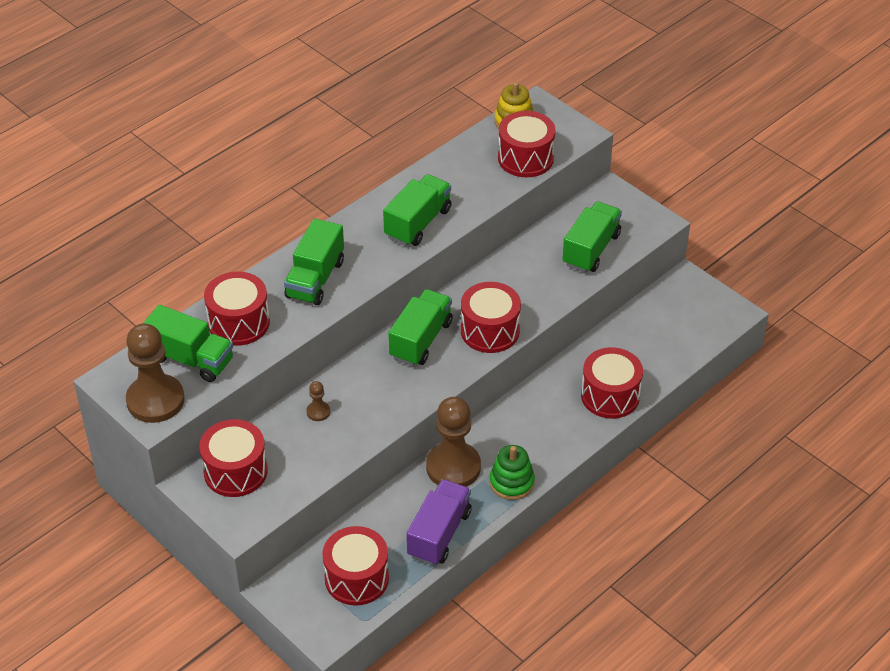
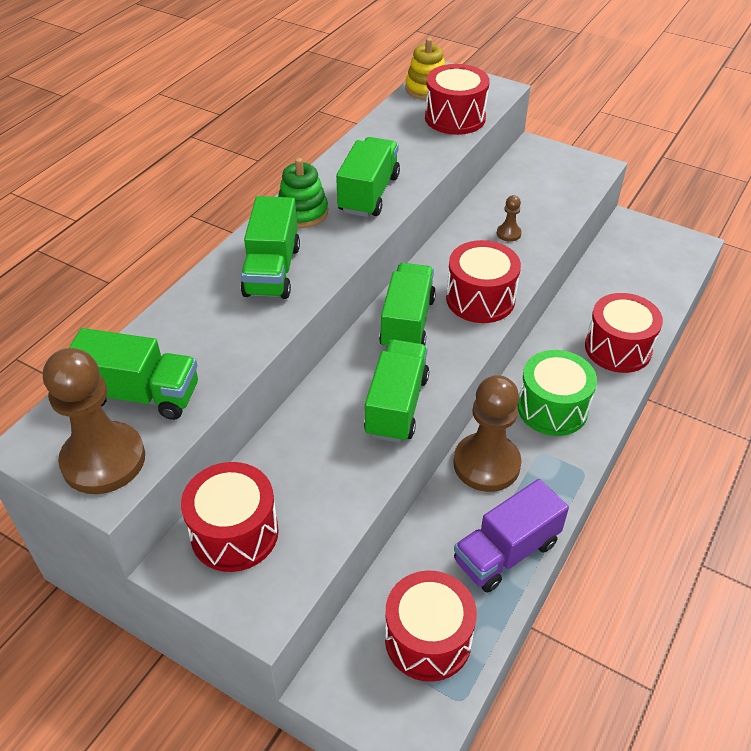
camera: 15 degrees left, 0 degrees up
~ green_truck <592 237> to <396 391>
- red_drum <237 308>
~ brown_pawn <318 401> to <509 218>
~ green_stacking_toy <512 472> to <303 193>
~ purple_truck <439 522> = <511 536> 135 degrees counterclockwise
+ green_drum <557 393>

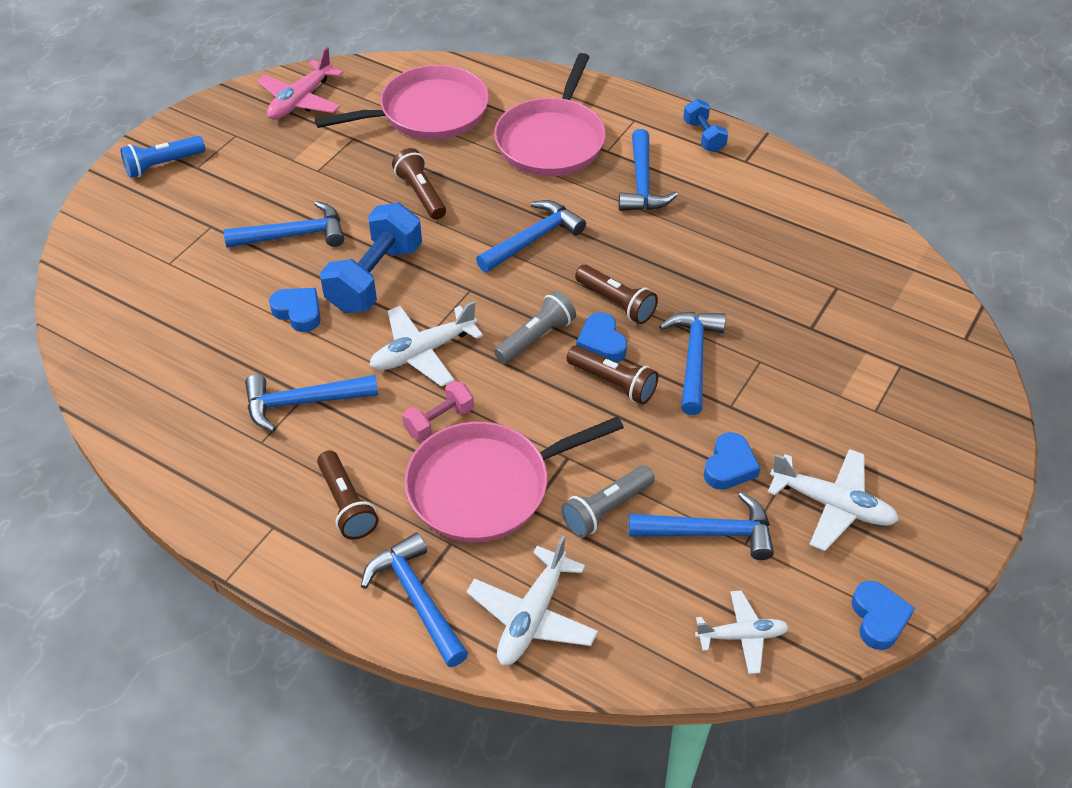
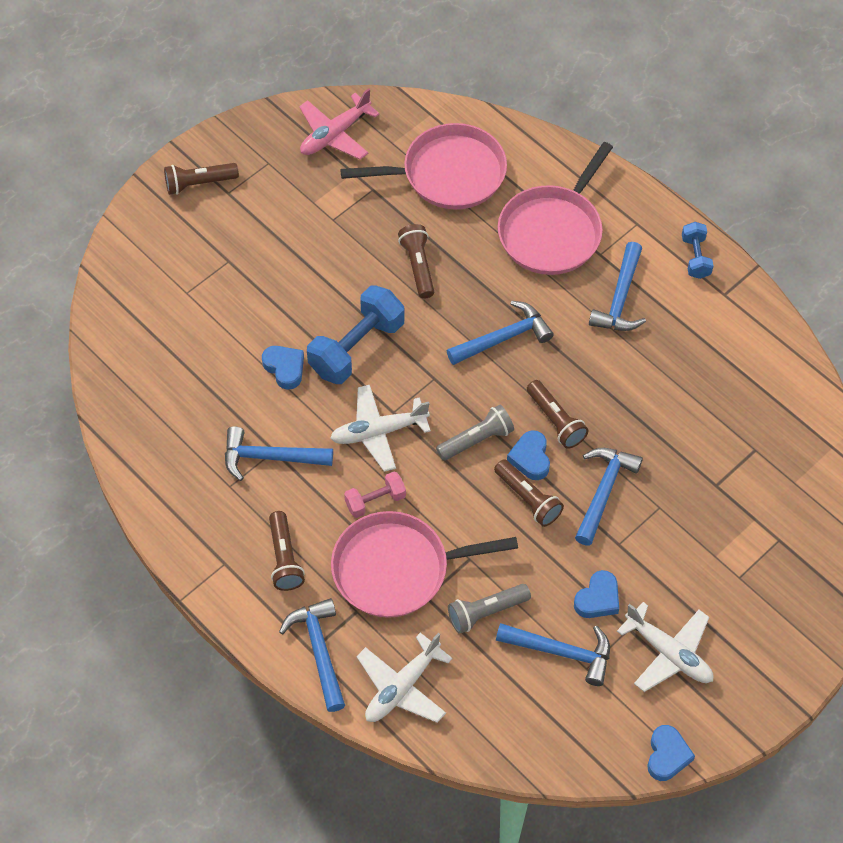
camera: 15 degrees right, 10 degrees up
~ blue_flashlight <162 157> to brown_flashlight <201 179>
- blue_hammer <283 224>
- white_plane <742 632>

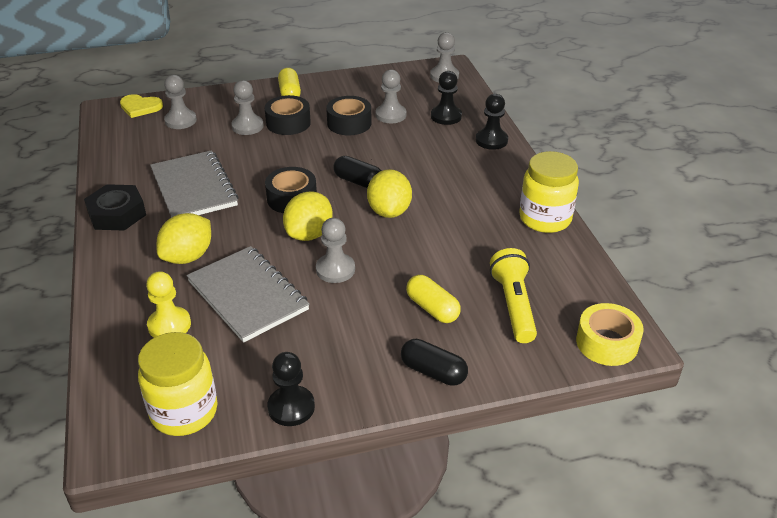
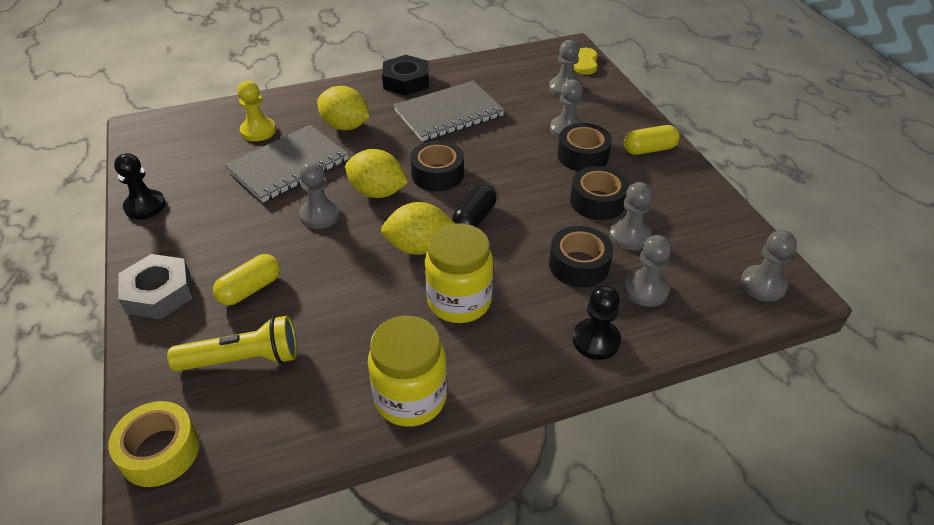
camera: 85 degrees right, 5 degrees up
~ black_pawn <446 98> to grey_pawn <647 271>
~ yellow_jar <177 384> to <459 273>
~ black_capsule <434 362> to grey_nut <155 287>
+ black_tape <581 256>

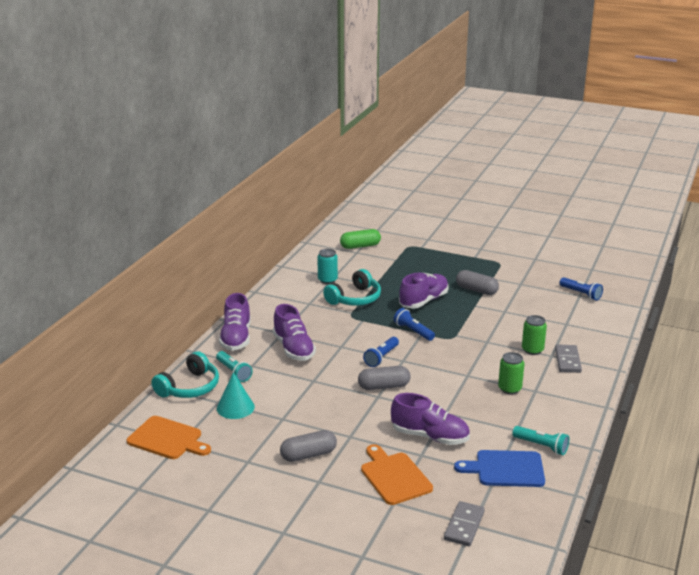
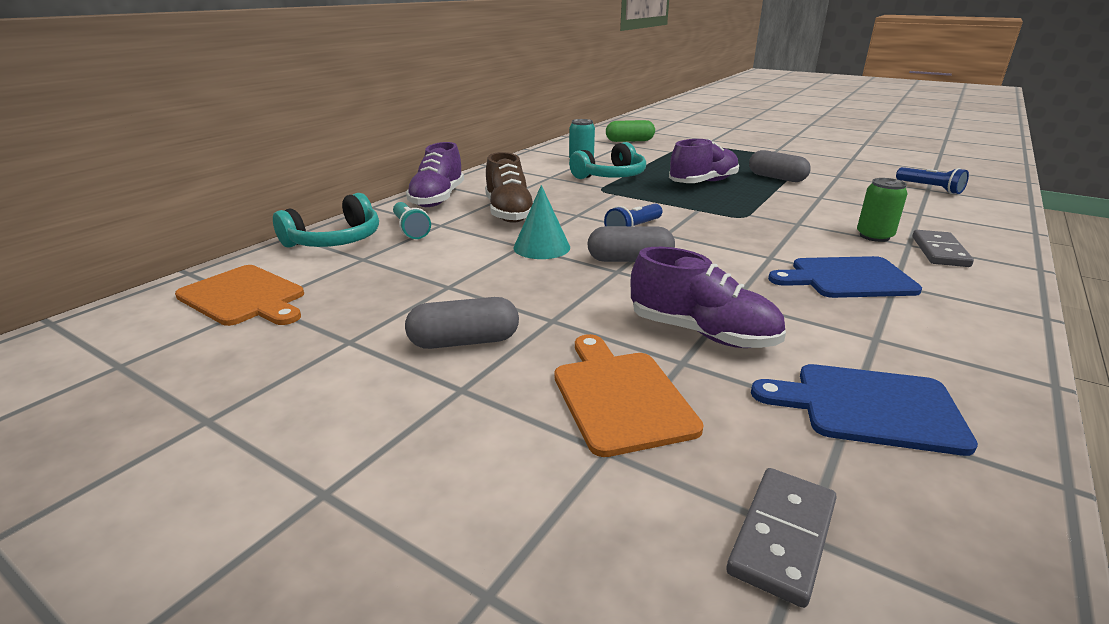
camera: 10 degrees right, 0 degrees up
~ purple_shoe <294 332> to brown_shoe <509 187>
- blue_flashlight <414 324>
~ green_can <511 373> to blue_cutting_board <845 277>
~ turquoise_cone <236 395> to <542 222>
- turquoise_flashlight <540 440>

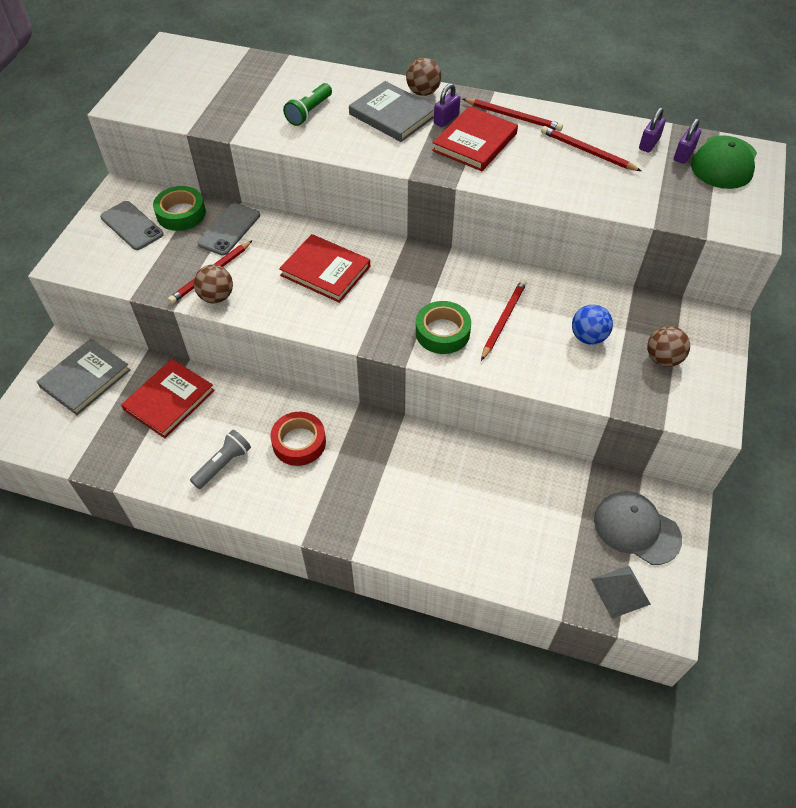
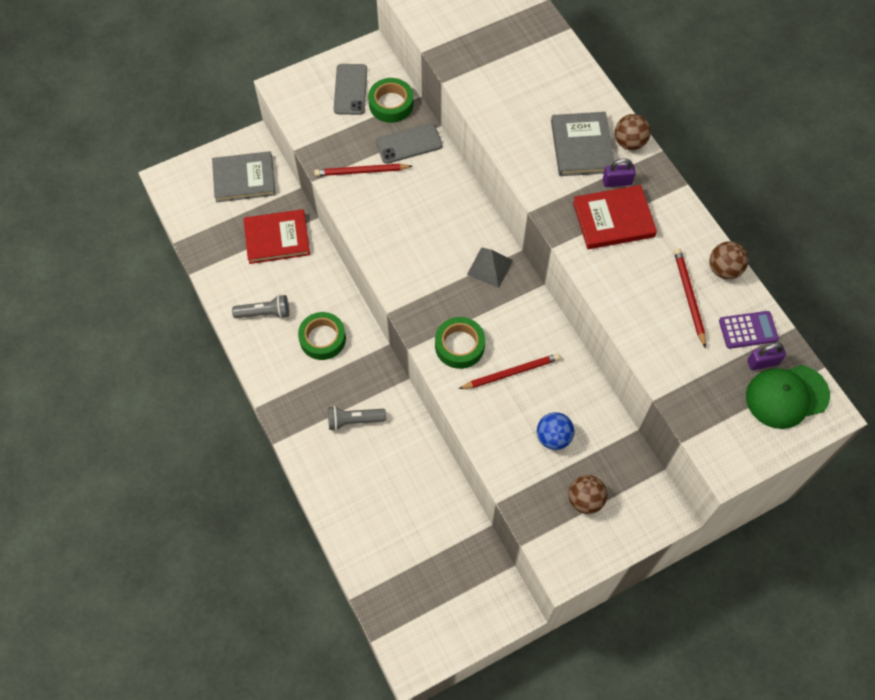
camera: 45 degrees right, 10 degrees up
- green_flashlight <307 104>
- red_pencil <513 114>
~ purple_padlock <652 130> to purple_calculator <749 330>
- red_book <324 268>
~ brown_ball <213 283> to <729 260>
~ red_tape <298 439> to green_tape <322 336>
- grey_cap <638 528>
~ grey_pyramid <621 592> to <490 267>
+ grey_flashlight <357 418>

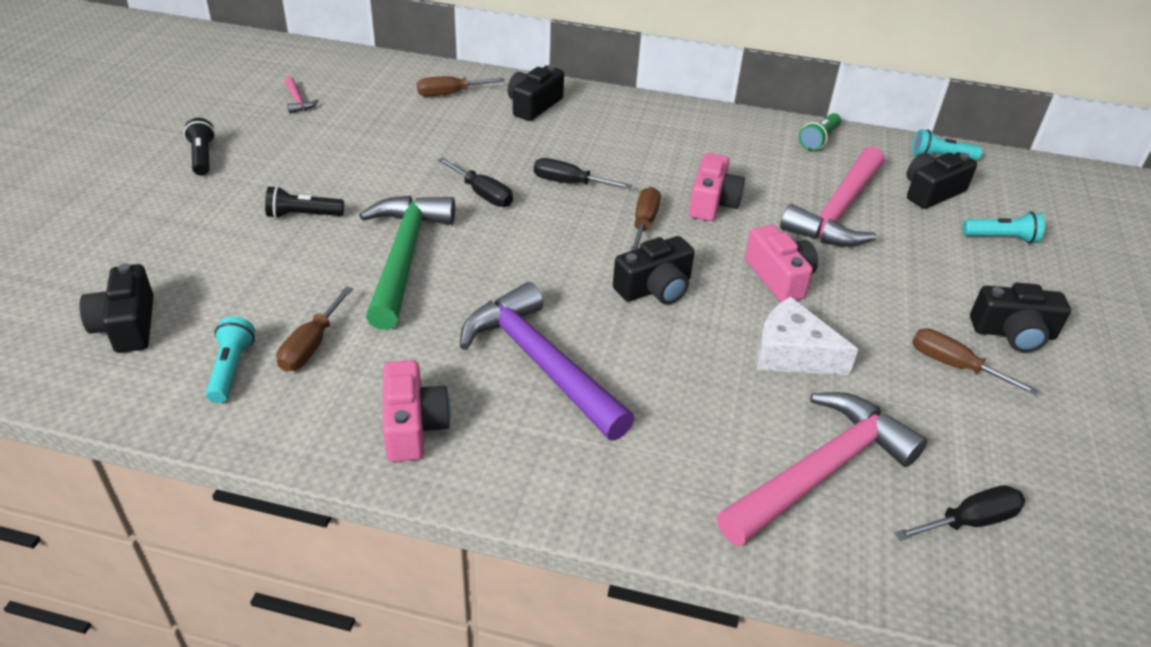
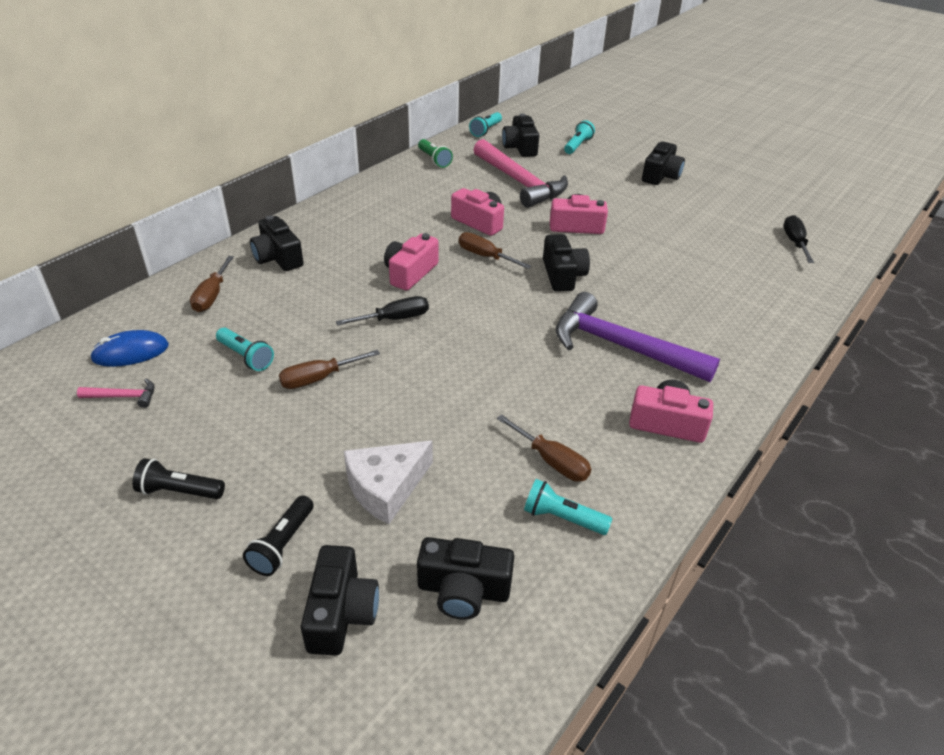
camera: 65 degrees left, 0 degrees up
~ black_screwdriver <583 173> to pink_camera <411 262>
~ black_flashlight <304 202> to <278 535>
- green_hammer <407 262>
~ purple_hammer <547 361> = <638 337> 45 degrees clockwise
~ white_cheese <807 336> to <388 482>
~ brown_screwdriver <975 362> to <329 369>
- pink_hammer <822 469>
+ turquoise_flashlight <245 349>
+ blue_mouse <129 348>
+ black_camera <340 600>

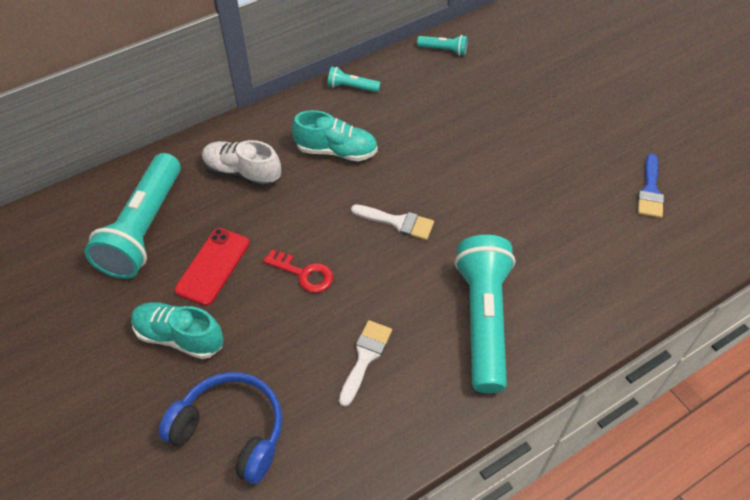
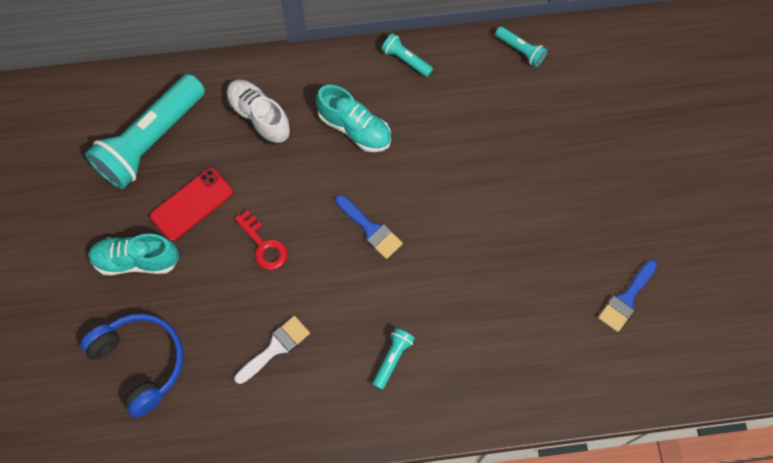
camera: 25 degrees right, 15 degrees up
~ white_brush <392 222> to blue_brush <369 227>
~ turquoise_flashlight <485 314> = <393 359> x0.43
~ turquoise_shoe <177 330> = <133 254> 45 degrees counterclockwise

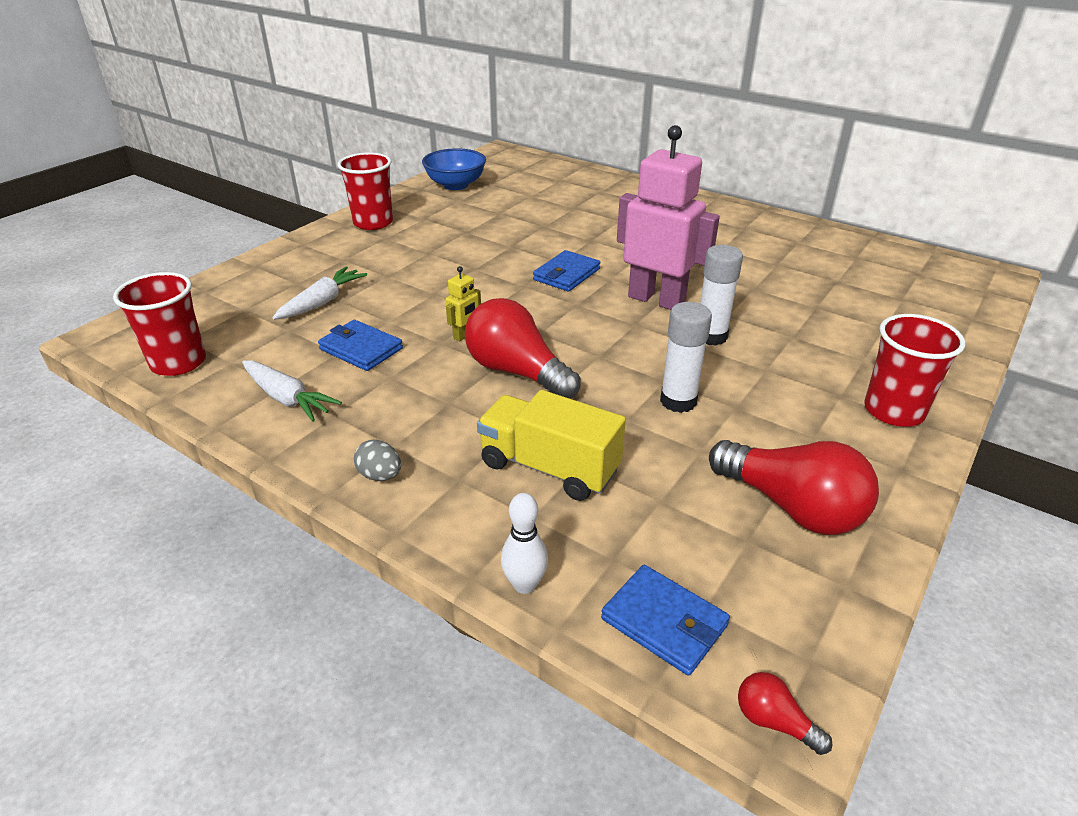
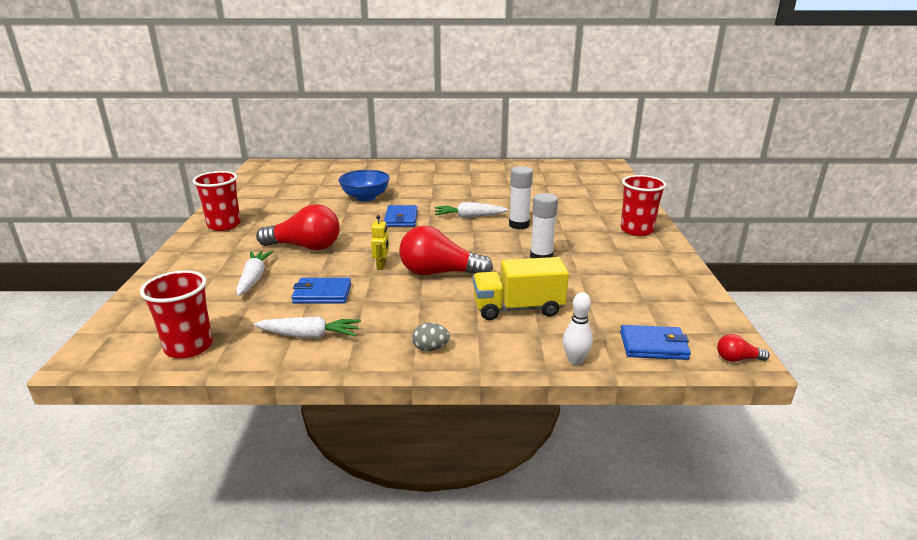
camera: 35 degrees left, 10 degrees down
~ pink_robot <668 217> to white_carrot <471 210>
~ blue_bowl <454 169> to <364 186>
~ red_light_bulb <794 487> to <298 227>

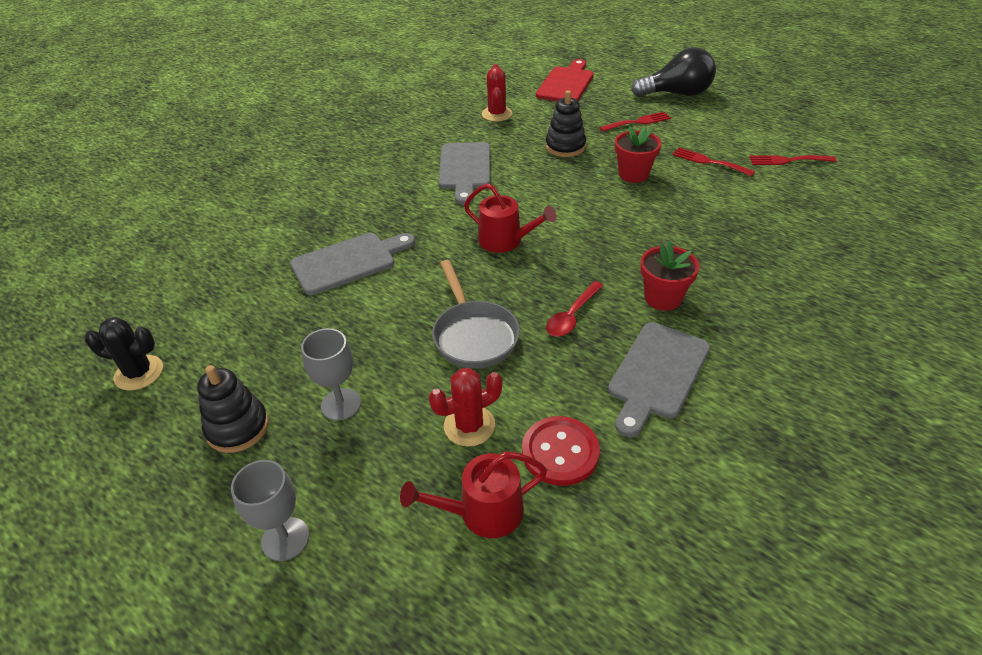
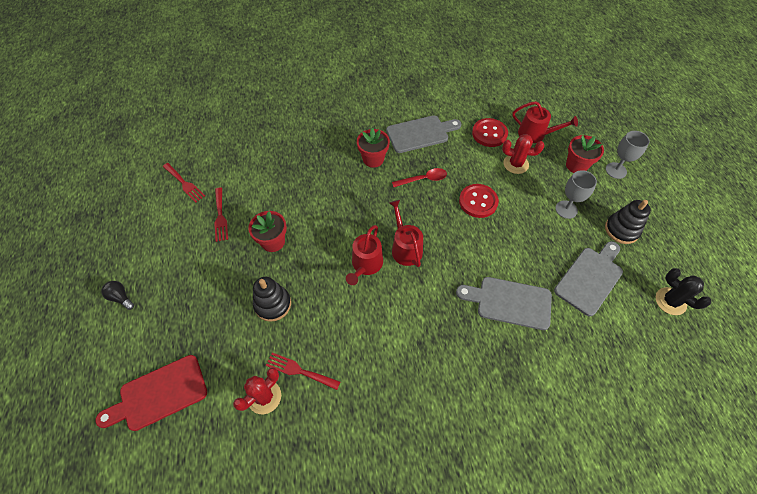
camera: 140 degrees left, 15 degrees up
~ black_light_bulb <673 72> = <117 295> x0.45
~ red_fork <635 122> to <303 371>
~ grey_cutting_board <465 173> to <588 279>
~ grey_pan <476 314> to red_button <479 201>
+ red_flower_pot <585 154>
+ red_watering_can <364 255>

